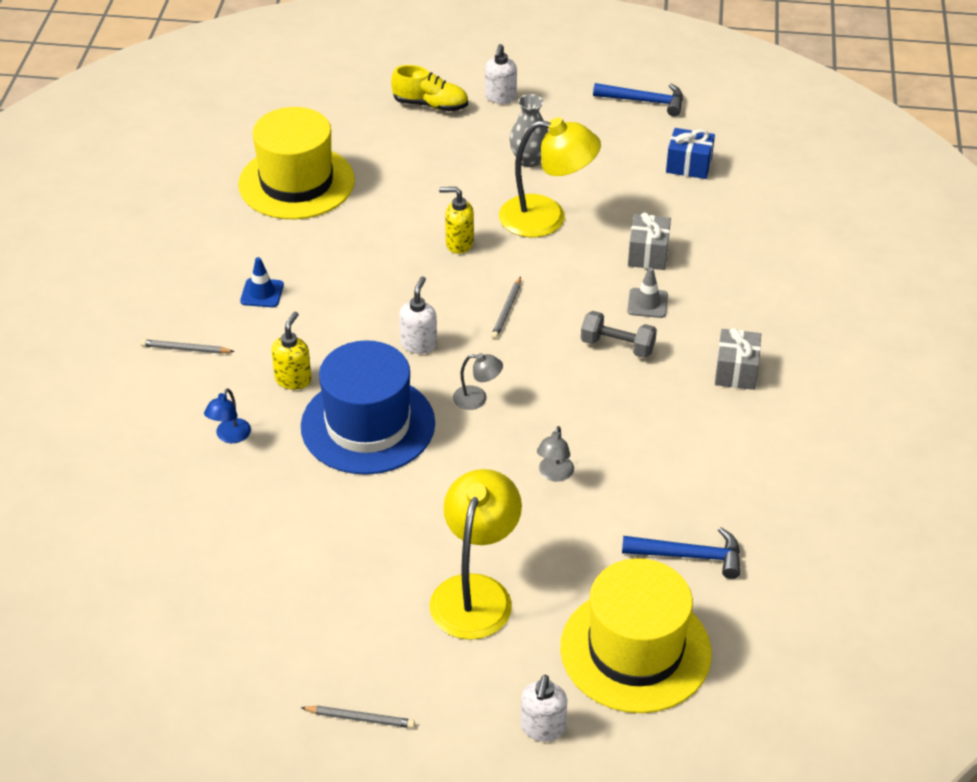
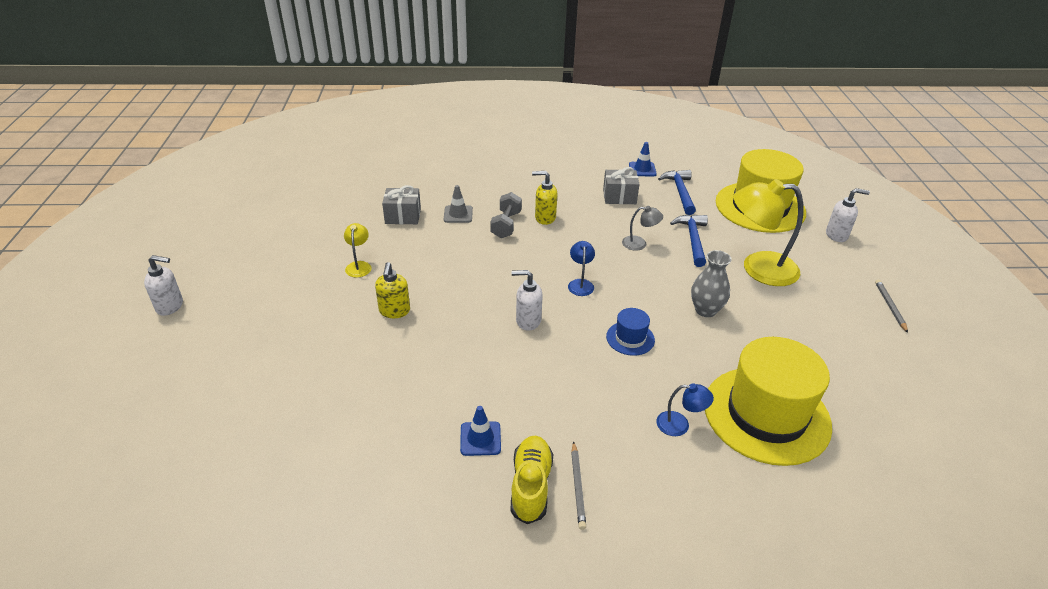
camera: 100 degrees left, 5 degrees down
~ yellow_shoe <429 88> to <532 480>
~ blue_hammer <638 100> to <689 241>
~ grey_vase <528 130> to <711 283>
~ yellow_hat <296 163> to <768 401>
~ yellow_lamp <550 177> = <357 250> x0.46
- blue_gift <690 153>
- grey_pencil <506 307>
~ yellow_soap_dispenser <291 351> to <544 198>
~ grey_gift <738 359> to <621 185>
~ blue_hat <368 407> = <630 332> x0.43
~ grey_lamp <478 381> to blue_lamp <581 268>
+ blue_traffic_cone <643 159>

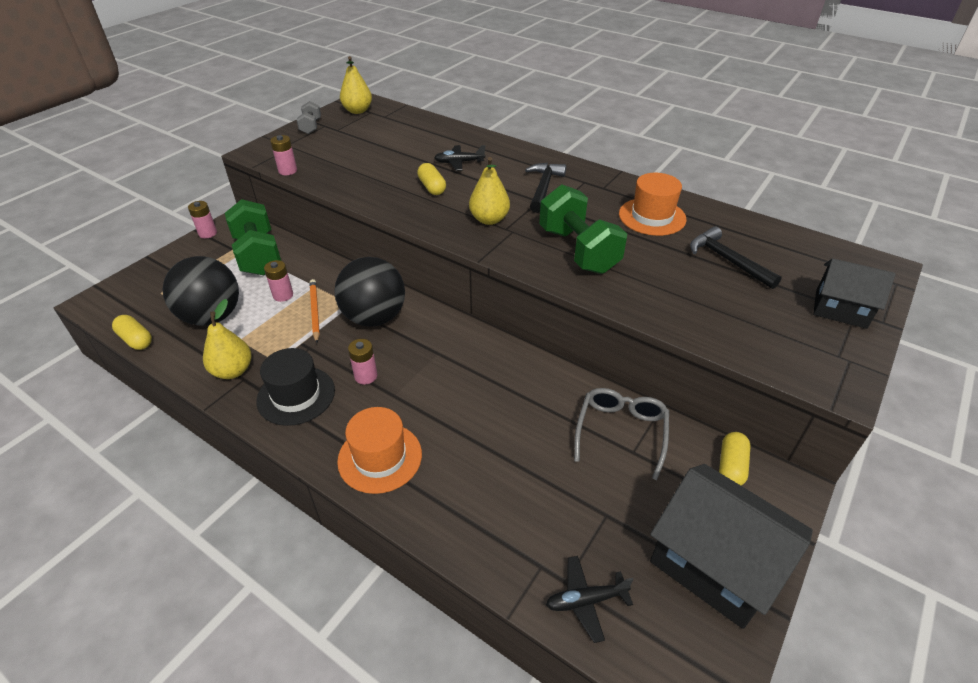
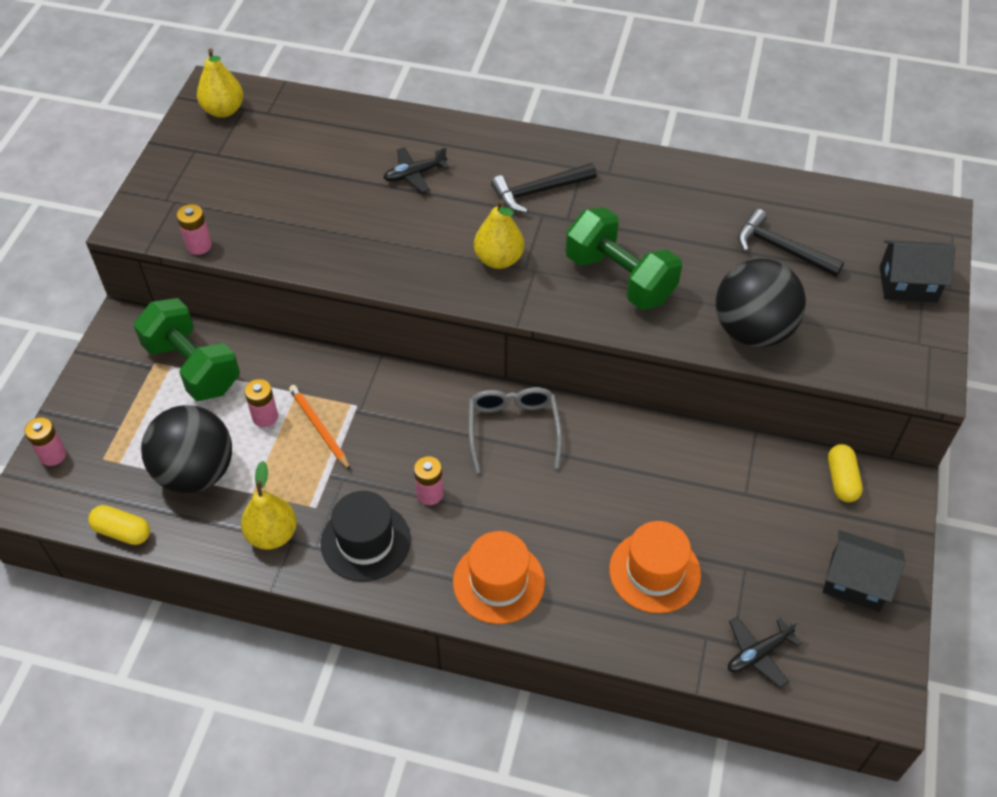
camera: 20 degrees left, 10 degrees up
- grey_dumbbell <309 117>
- yellow_capsule <431 179>
~ black_hammer <545 188> = <544 188> 105 degrees counterclockwise
~ orange_hat <653 204> to <655 567>
~ pink_battery <202 219> to <45 441>
~ black_ball <369 292> to <761 303>
~ grey_glasses <621 434> to <515 430>
~ black_house <731 546> = <864 571> x0.60

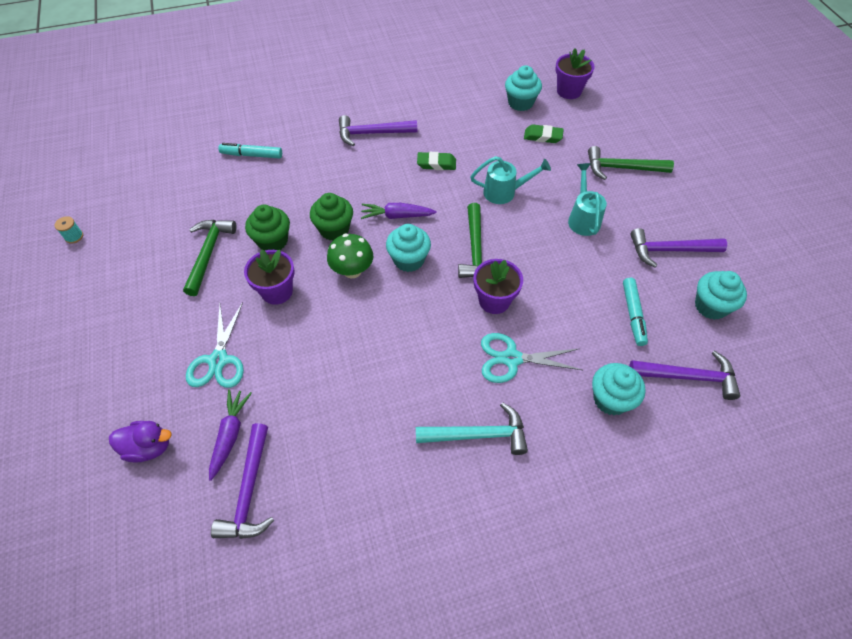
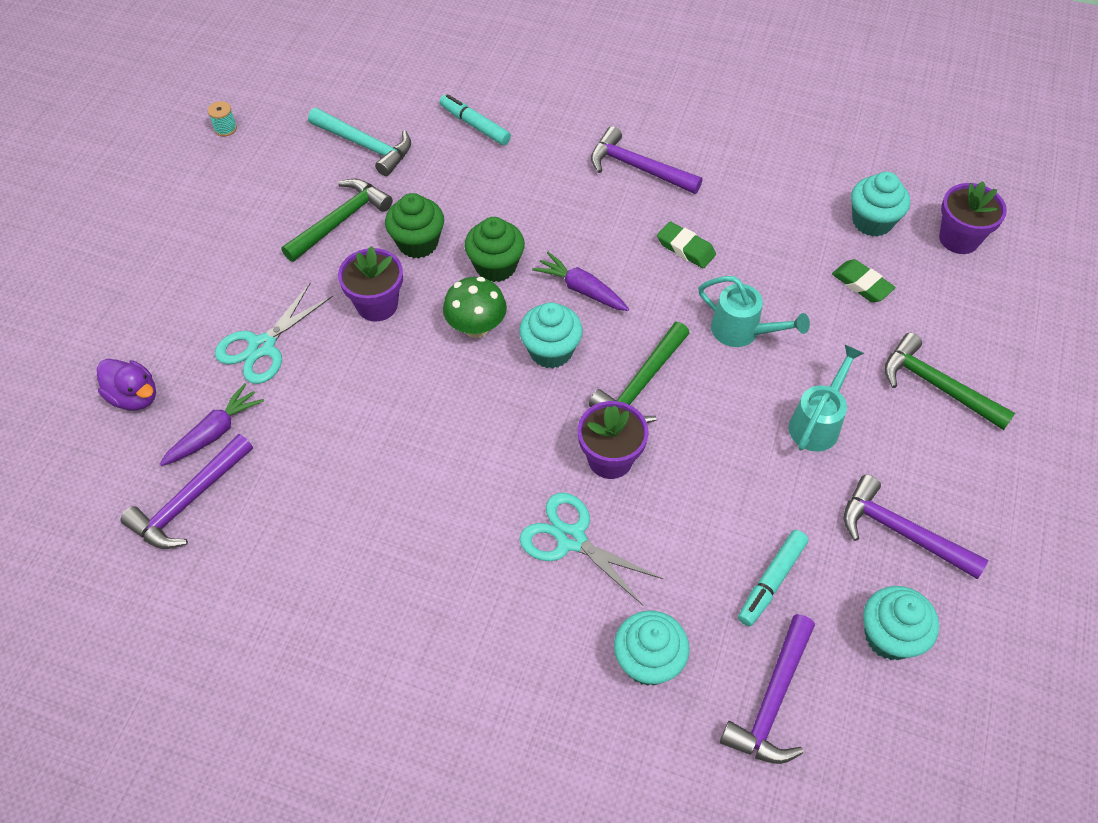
camera: 35 degrees right, 0 degrees up
~ purple_hammer <684 375> = <767 689> 75 degrees clockwise
~ turquoise_hammer <472 428> to <359 142>

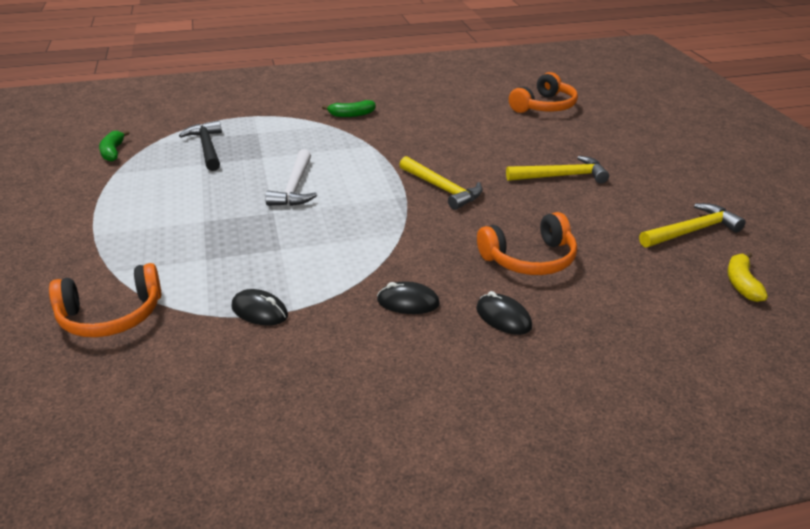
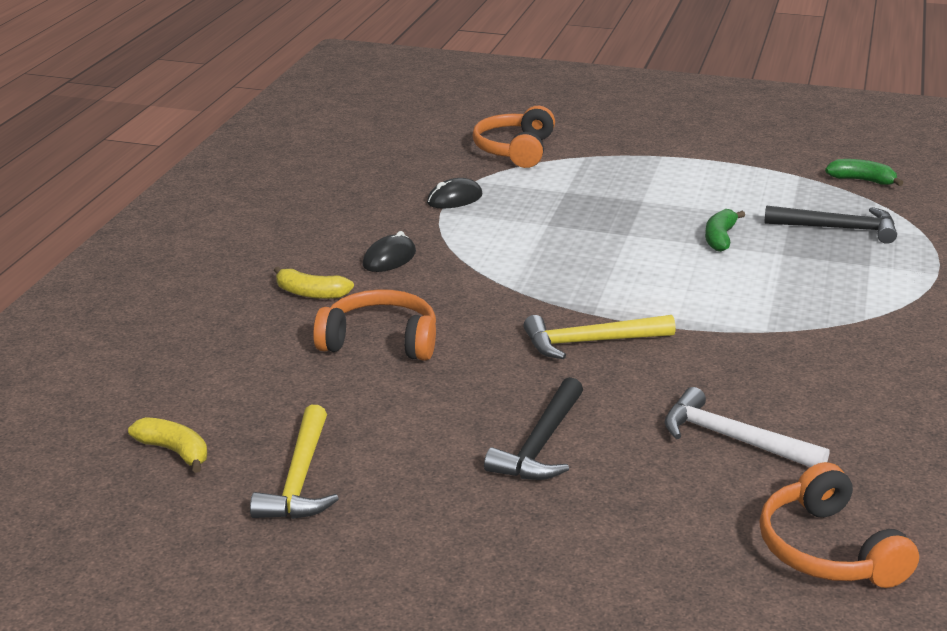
camera: 120 degrees right, 5 degrees down
~ green_banana <349 108> to <725 230>
~ white_hammer <291 177> to <747 427>
~ yellow_hammer <557 169> to black_hammer <533 428>
~ orange_headphones <527 243> = <374 325> 90 degrees clockwise
~ black_mouse <504 313> to yellow_banana <314 282>

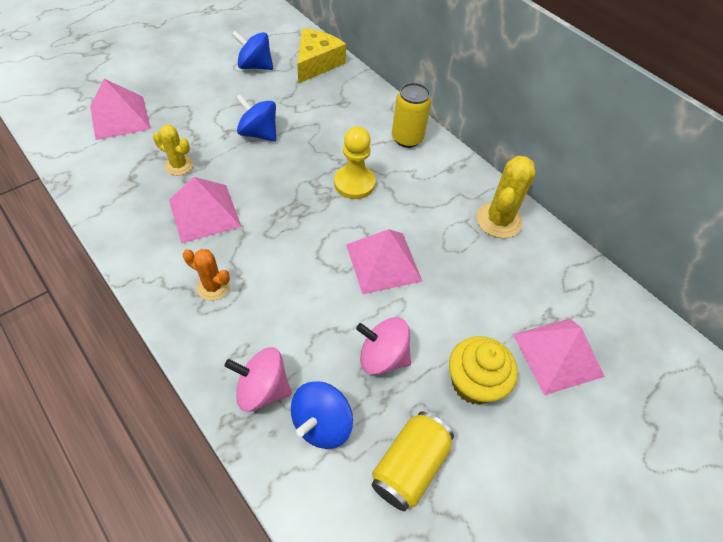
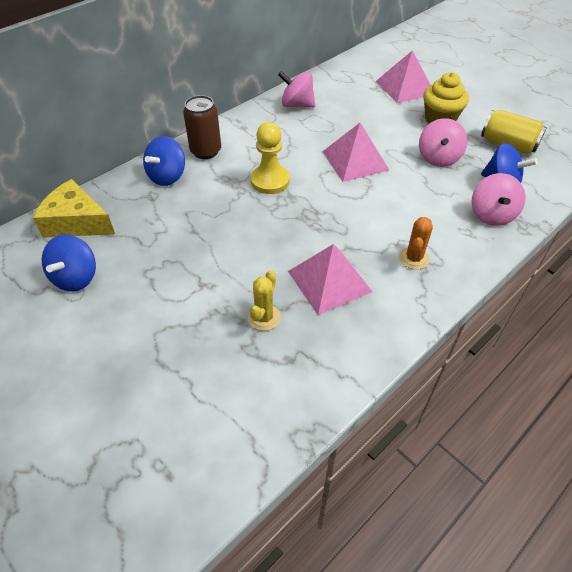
camera: 90 degrees left, 5 degrees down
- pink_pyramid <120 109>
~ yellow_can <411 115> to brown_can <202 127>
~ blue_spinning_top <256 118> to <164 161>
~ yellow_cactus <506 197> to pink_spinning_top <296 89>

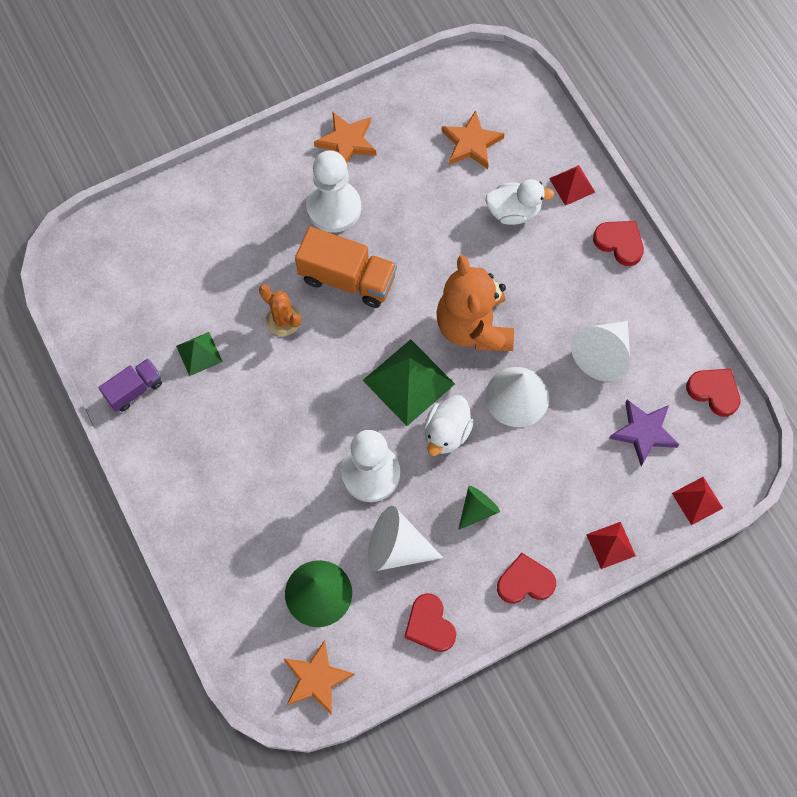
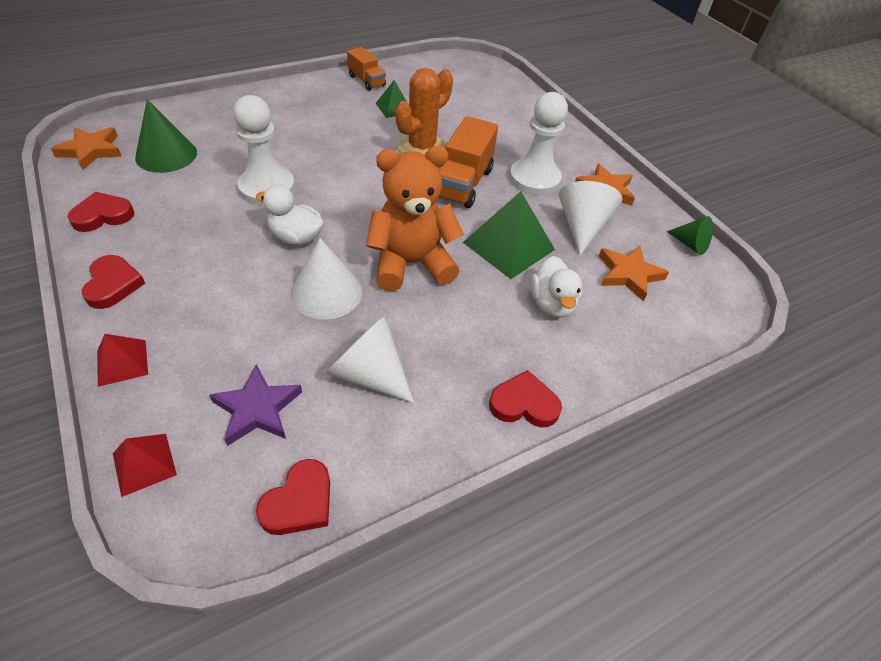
camera: 85 degrees right, 20 degrees down
- red_pyramid <572 185>
~ red_heart <618 243> = <525 398> 120 degrees counterclockwise
~ orange_cactus <280 310> = <424 111> x1.60
~ green_pyramid <409 382> to <509 235>
~ purple_truck <130 385> to orange_truck <366 69>
~ green_cone <479 508> to <690 235>
~ white_cone <405 538> to <590 218>

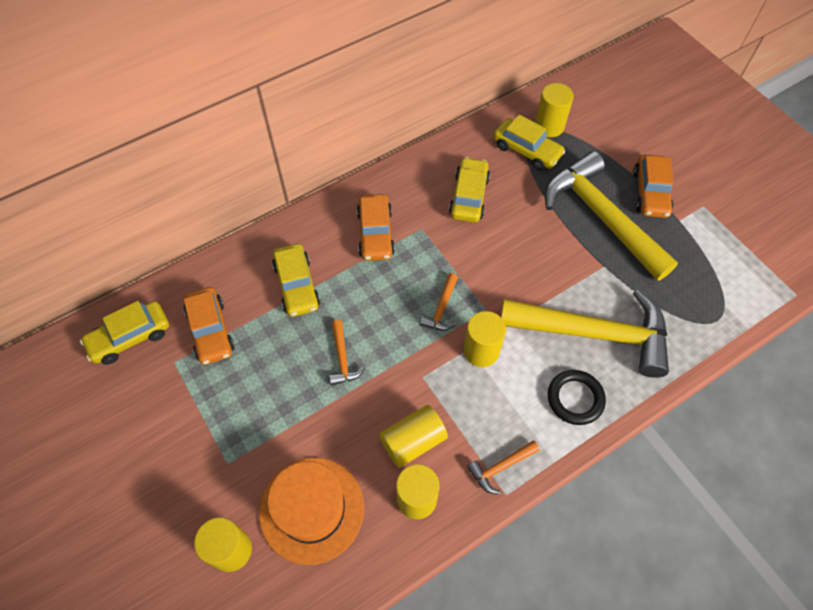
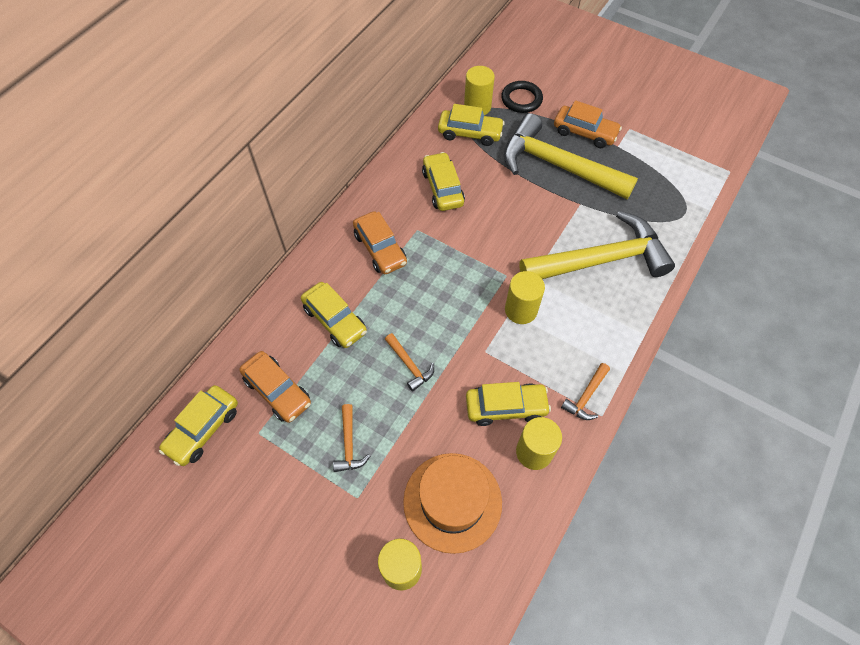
camera: 25 degrees left, 0 degrees up
~ orange_car <653 186> = <588 124> 45 degrees counterclockwise
~ orange_hammer <438 302> to <351 438>
~ black_ring <577 397> to <522 97>
~ yellow_cylinder <413 436> to yellow_car <508 404>

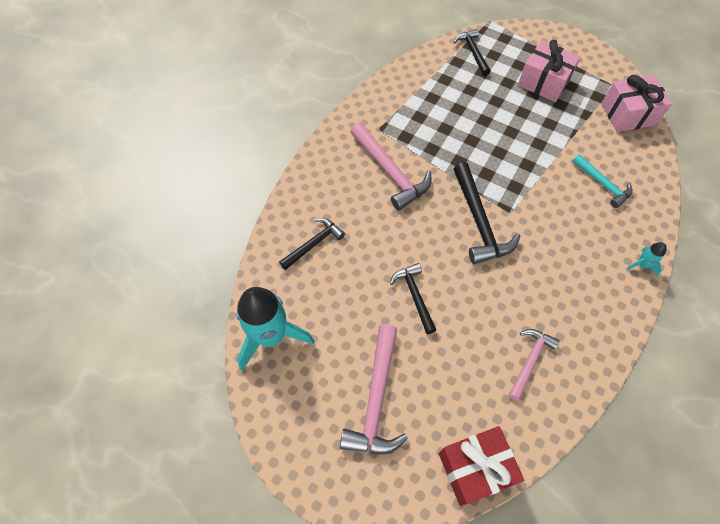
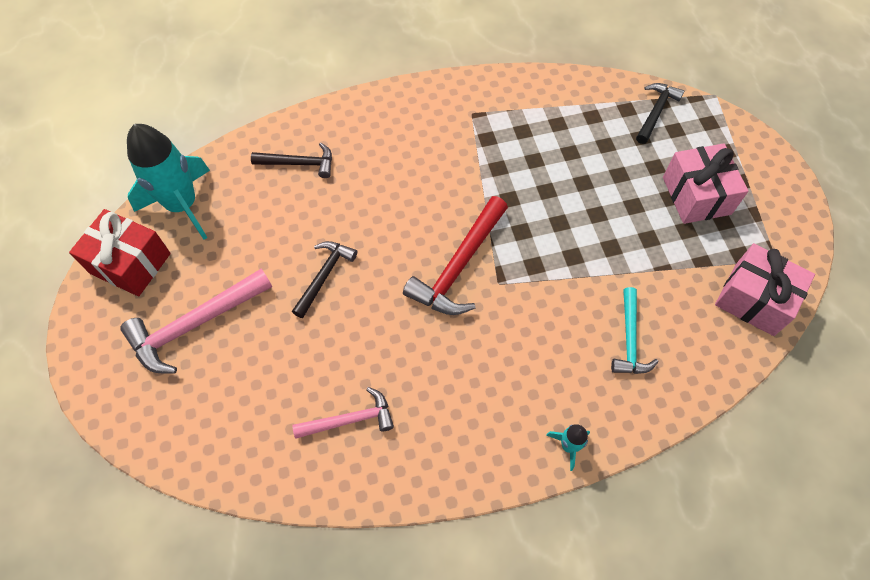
camera: 45 degrees right, 0 degrees up
- pink_hammer <391 166>
~ black_hammer <487 213> to red_hammer <455 255>
~ red_gift <481 466> to <120 252>

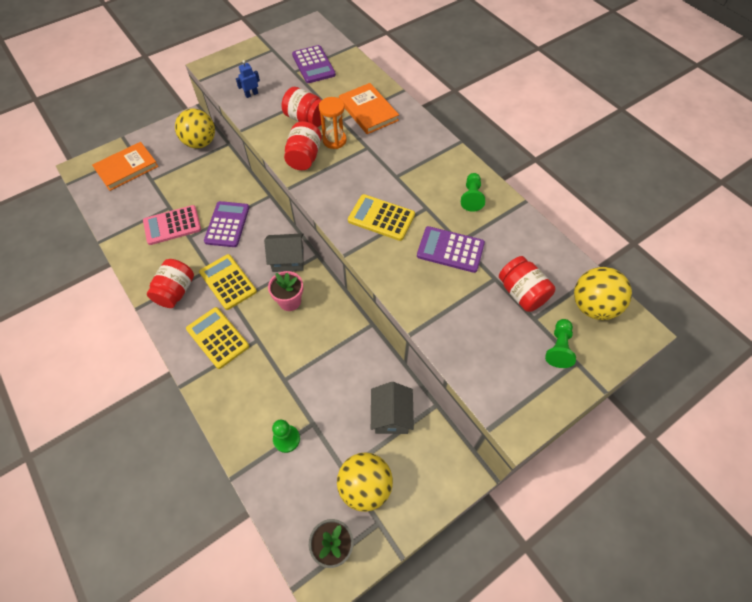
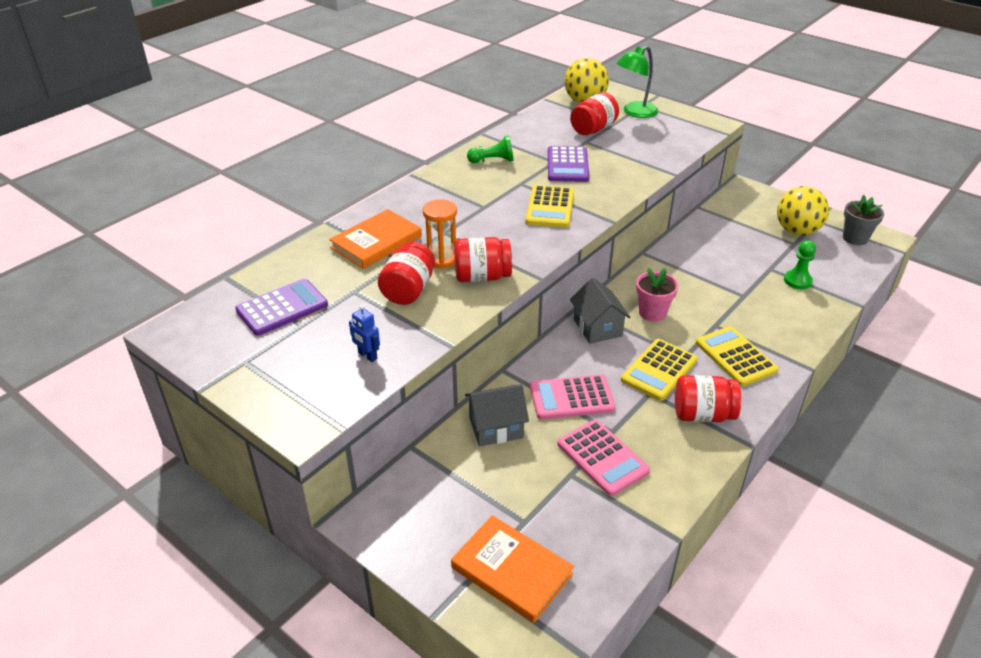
camera: 105 degrees left, 20 degrees down
- yellow_ball <195 128>
~ purple_calculator <226 224> to pink_calculator <573 397>
~ yellow_calculator <217 338> = <737 356> 120 degrees clockwise
~ green_pawn <560 343> to green_lamp <637 82>
~ grey_house <392 408> to <497 415>

